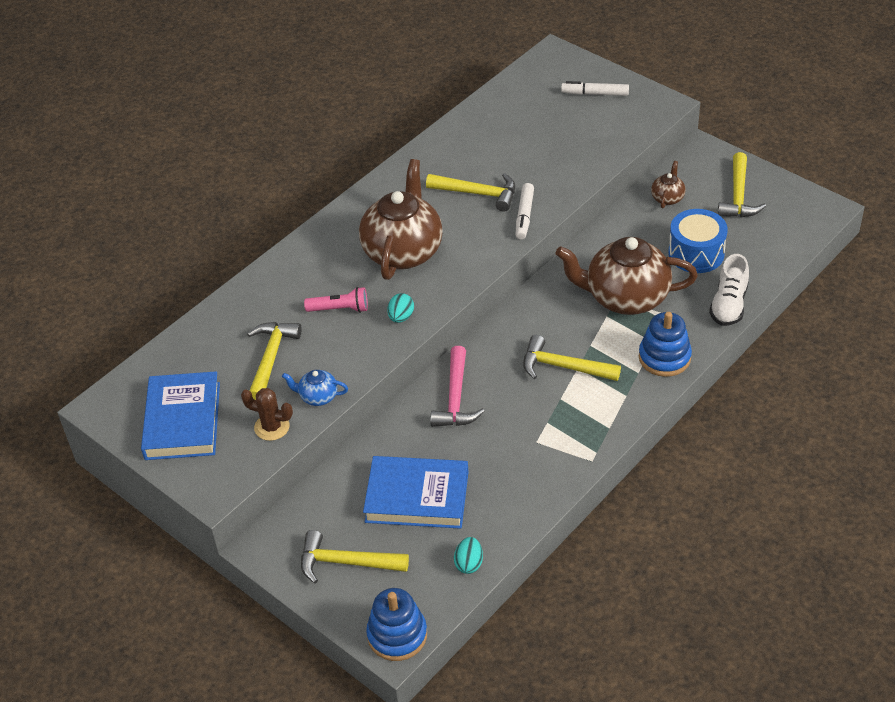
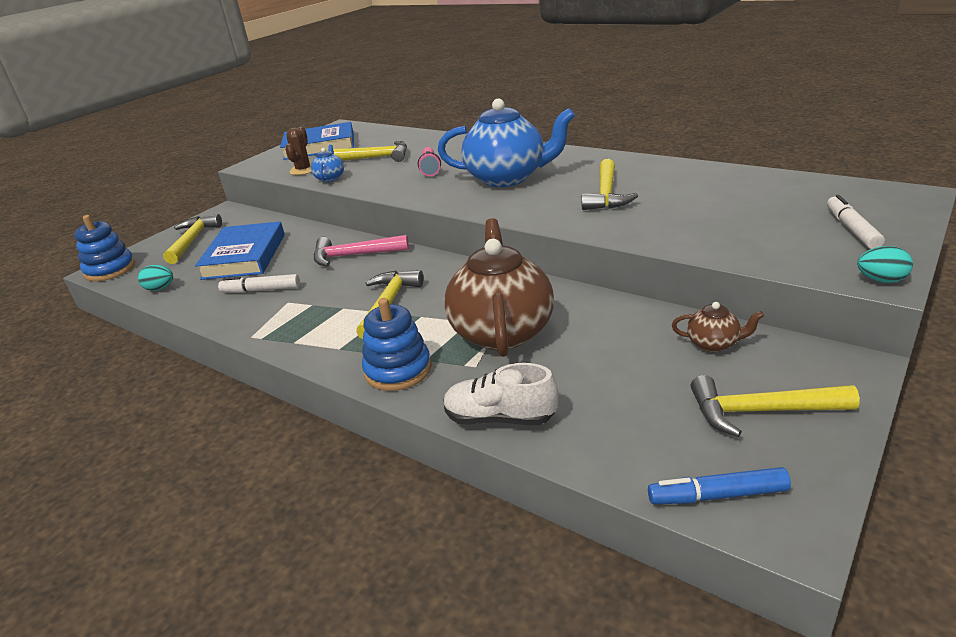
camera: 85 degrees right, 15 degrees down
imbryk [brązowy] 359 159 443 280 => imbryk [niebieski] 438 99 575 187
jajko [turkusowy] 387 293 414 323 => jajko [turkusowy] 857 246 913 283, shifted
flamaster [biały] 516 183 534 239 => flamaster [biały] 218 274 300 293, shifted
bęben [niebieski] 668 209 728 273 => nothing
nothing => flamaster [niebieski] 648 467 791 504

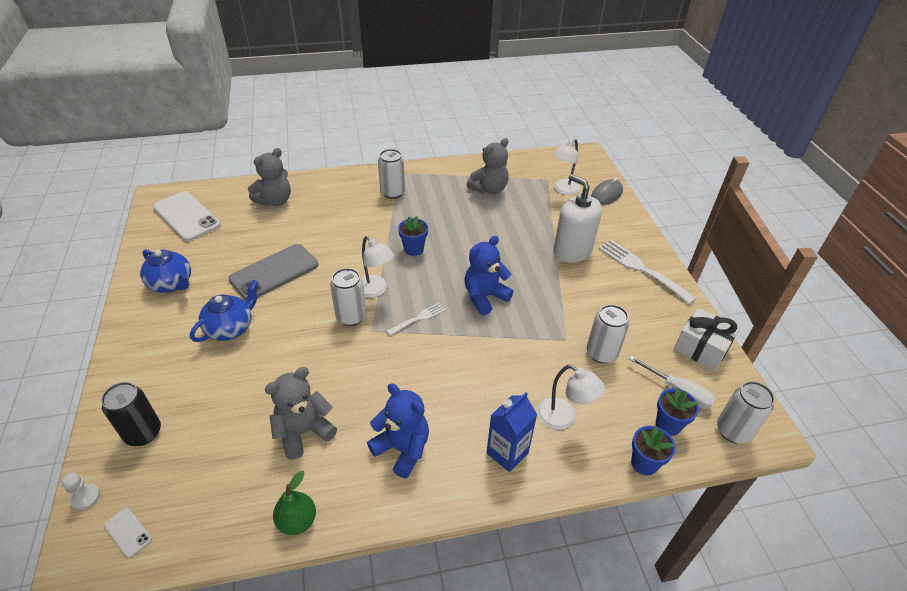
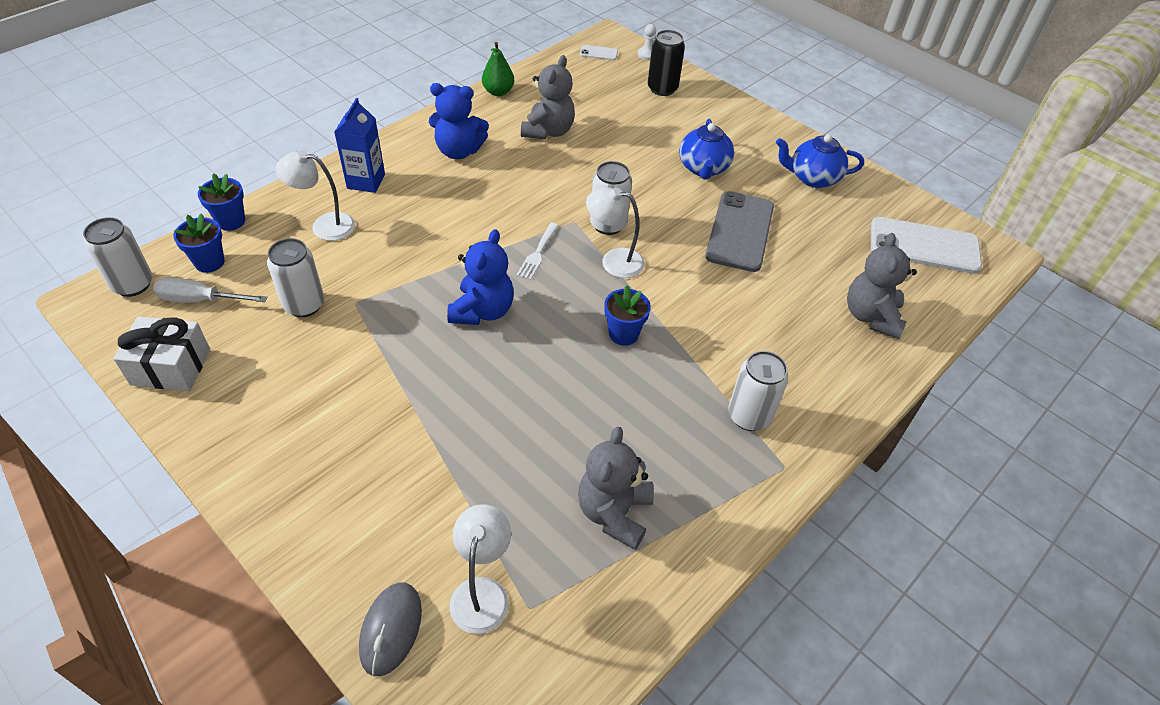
camera: 145 degrees right, 5 degrees up
dozownik mydła [biały] 553 174 602 263 => nothing
widelec [biały] 599 240 697 304 => nothing

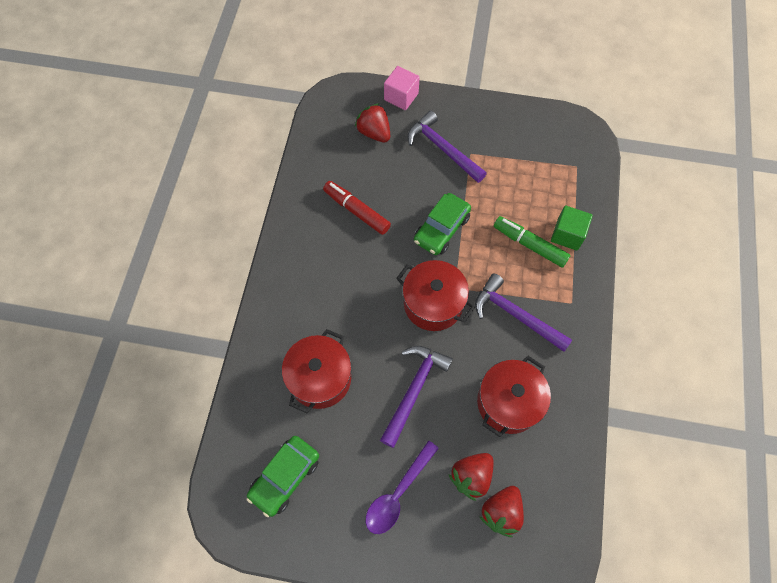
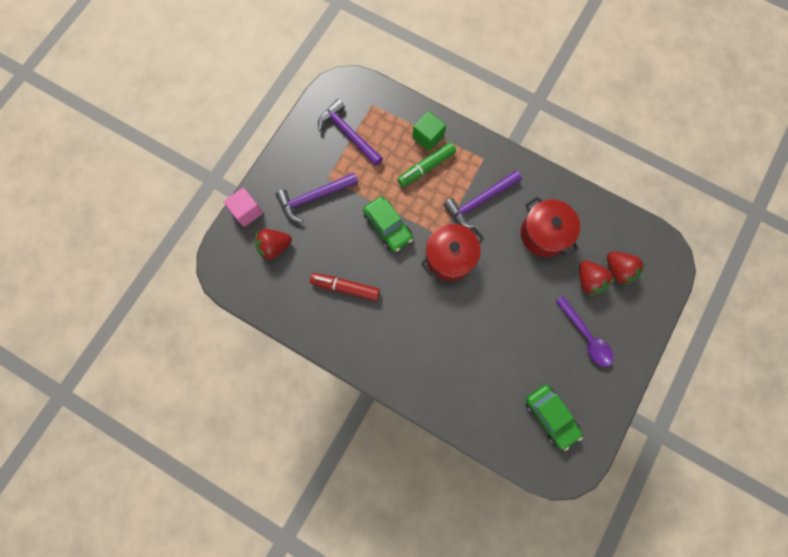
camera: 70 degrees left, 10 degrees up
garnek [czerwony] 282 329 352 413 => nothing
flamaster [czerwony] 323 181 391 235 => flamaster [czerwony] 310 273 380 301, 45 degrees clockwise
młotek [fioletowy] 380 346 453 448 => młotek [fioletowy] 318 99 383 166, shifted

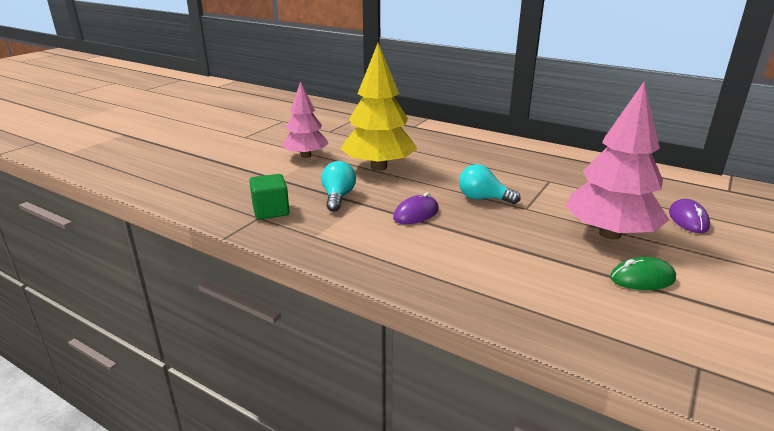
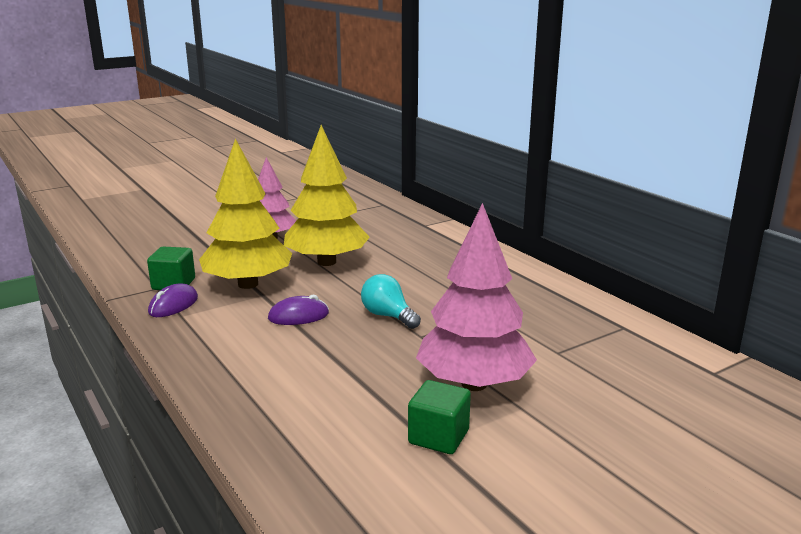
camera: 25 degrees right, 5 degrees down
żarówka [turkusowy] 321 161 356 212 => drzewko [żółty] 199 139 292 289
myszka [zielony] 610 257 676 290 => sześcian [zielony] 408 380 471 454
myszka [fioletowy] 669 199 710 233 => myszka [fioletowy] 148 283 198 317, shifted

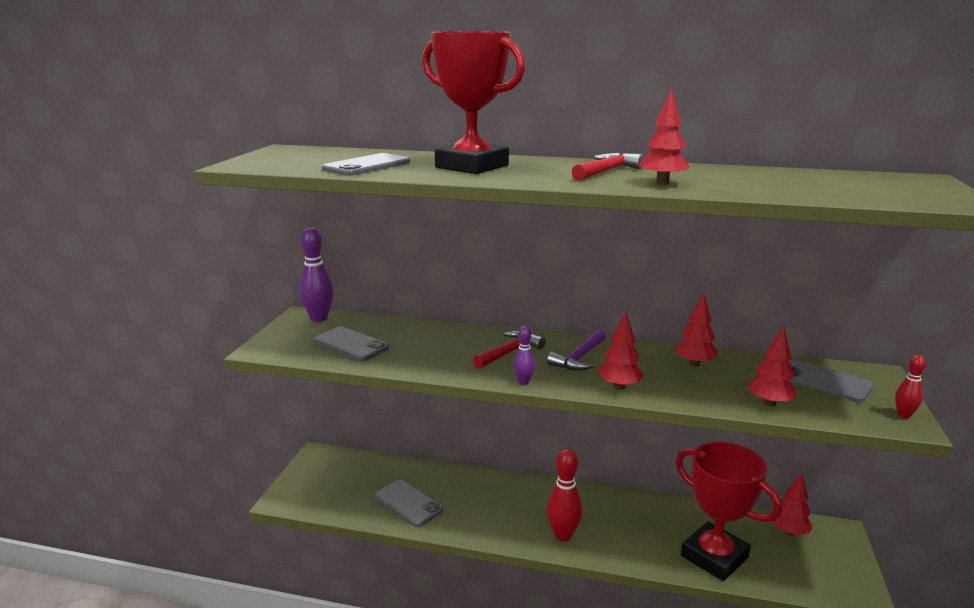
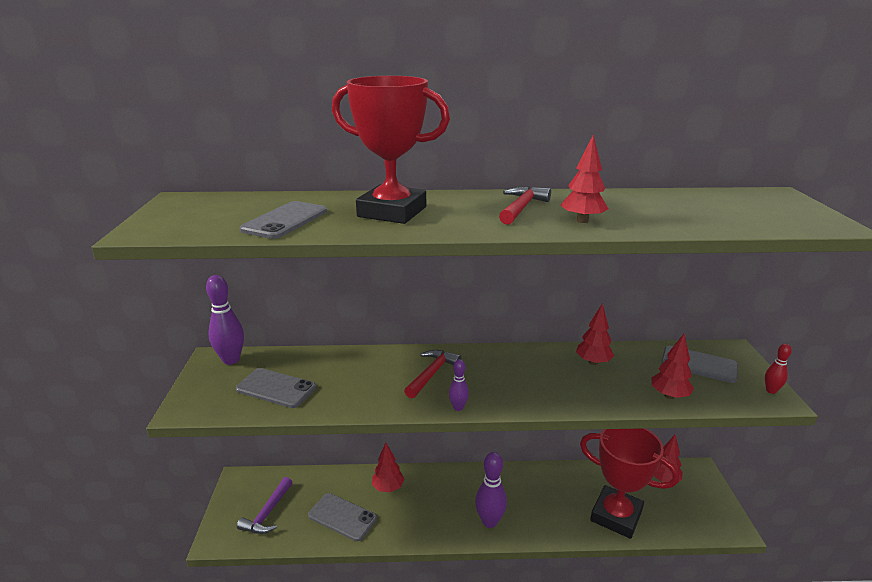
camera: 15 degrees left, 5 degrees up
młotek [fioletowy] 547 329 606 371 => młotek [fioletowy] 237 477 292 534, shifted
kręgiel [czerwony] 547 449 582 541 => kręgiel [fioletowy] 475 452 507 528
drzewko [czerwony] 598 311 644 390 => drzewko [czerwony] 372 443 404 492, shifted

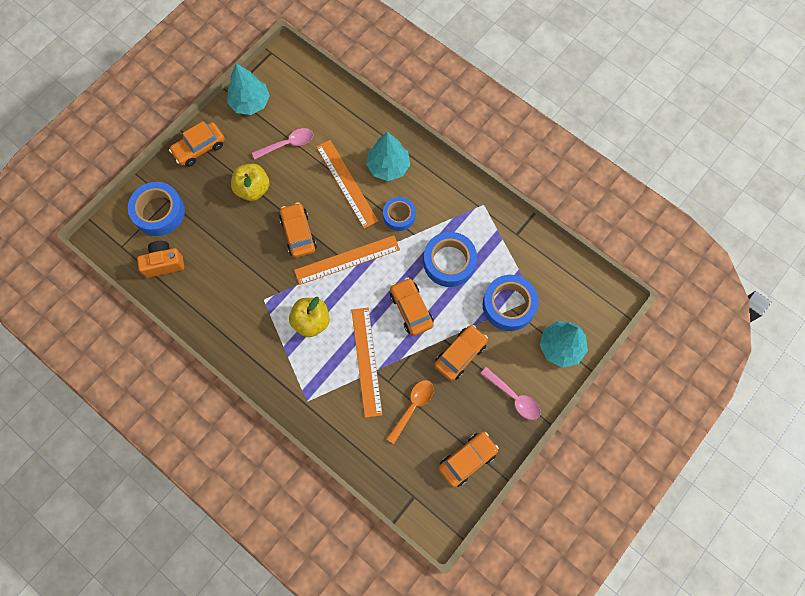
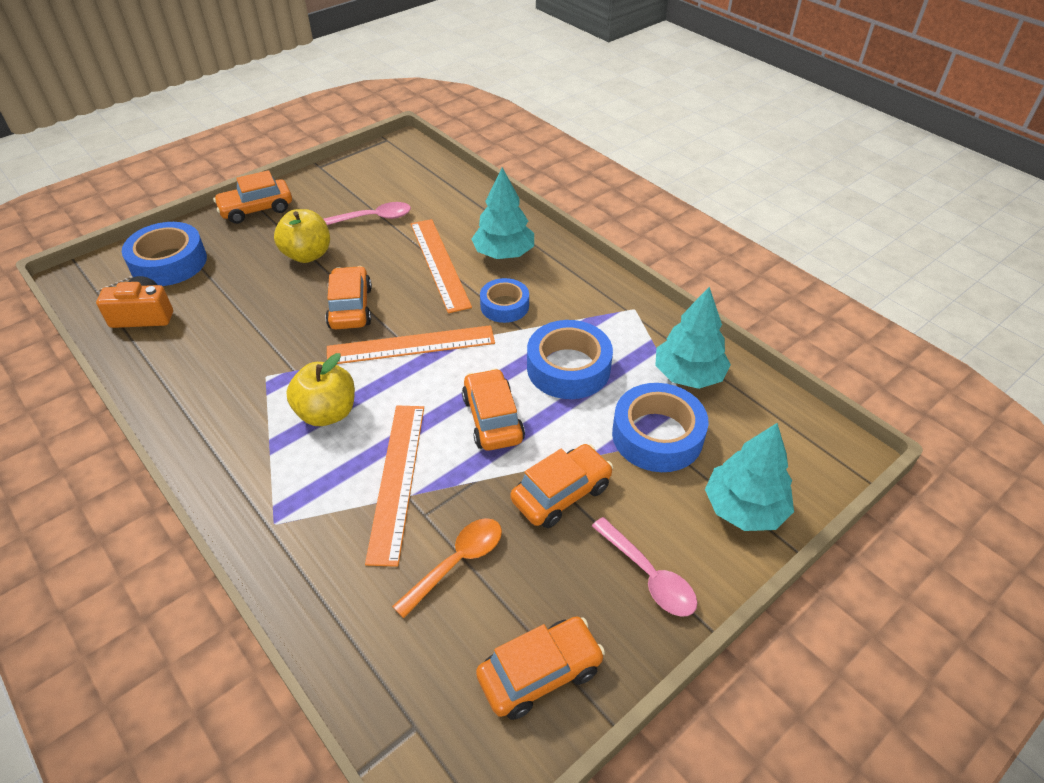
camera: 10 degrees right, 25 degrees down
drzewko [turkusowy] 227 63 270 115 => drzewko [turkusowy] 655 287 731 389, shifted

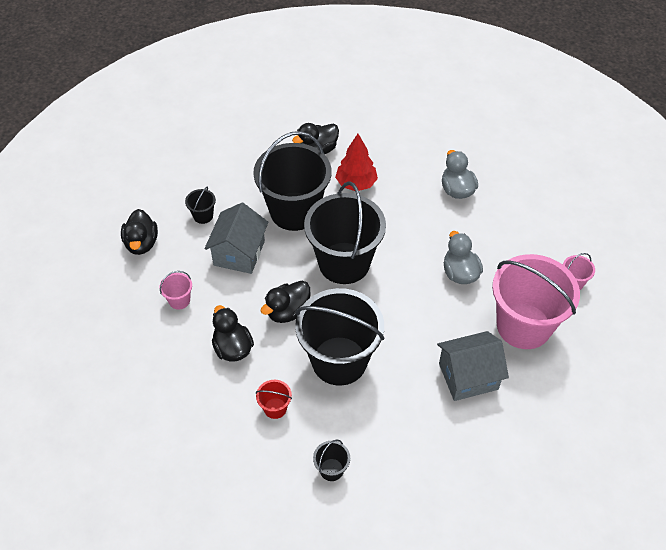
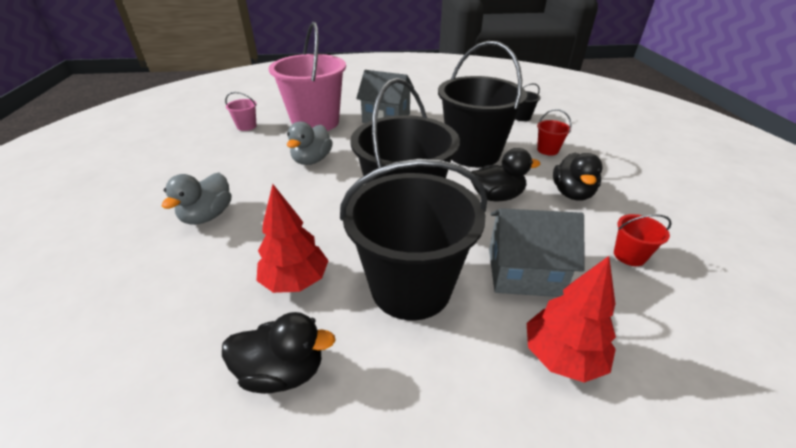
camera: 145 degrees left, 15 degrees down
kaczka [czarny] 121 209 158 255 => nothing
wiadro [różowy] 159 271 192 310 => wiadro [czerwony] 614 214 672 266
wiadro [czarny] 185 187 216 224 => drzewko [czerwony] 527 256 616 383
domek [szary] 204 203 268 274 => domek [szary] 489 208 585 297, 45 degrees clockwise

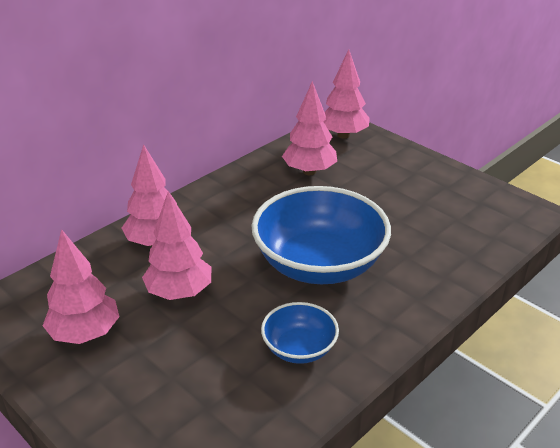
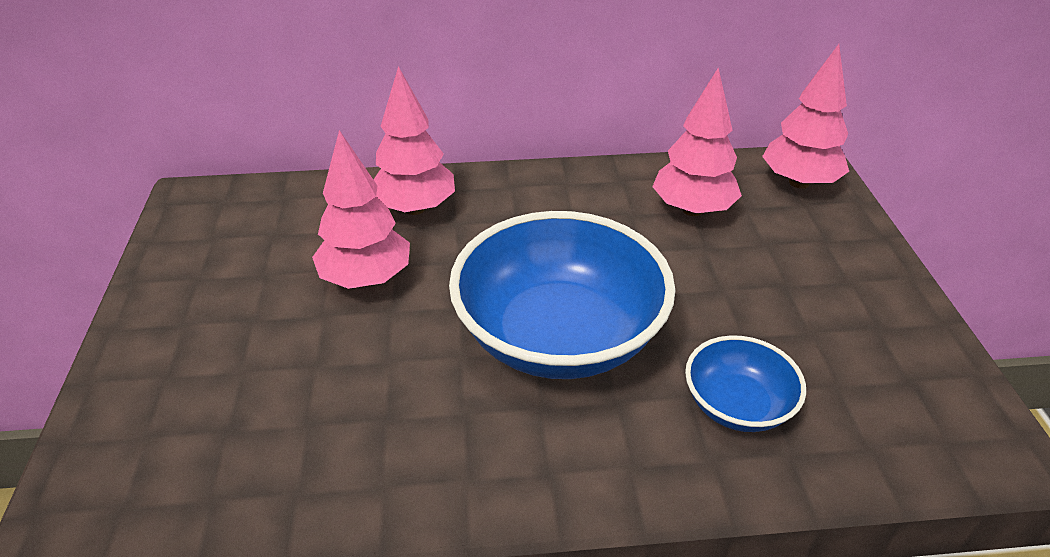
camera: 40 degrees right, 5 degrees up
drzewko [różowy] 43 229 119 344 => nothing
miska [niebieski] 261 302 339 364 => miska [niebieski] 685 335 806 432, shifted

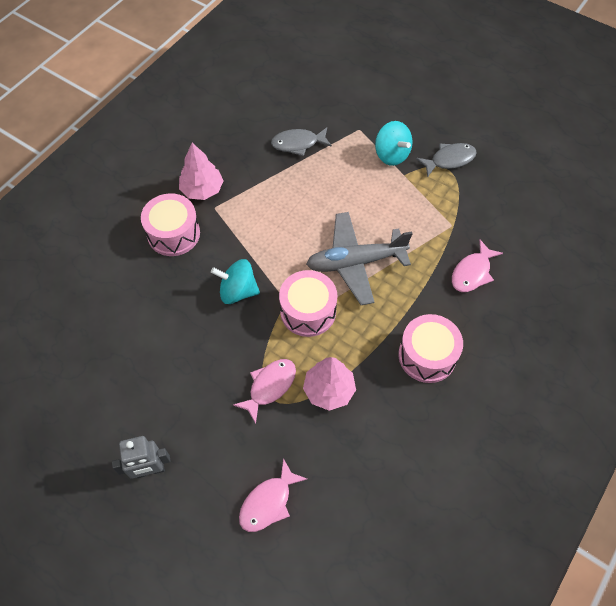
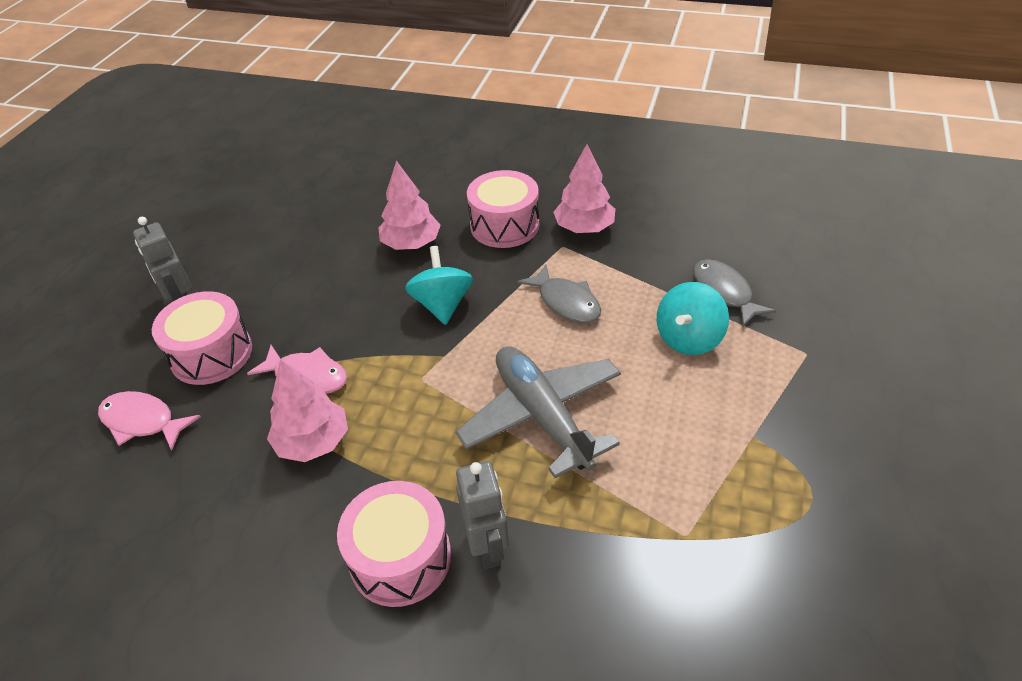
camera: 75 degrees right, 15 degrees down
bęben [różowy] 279 270 337 337 => bęben [różowy] 152 291 252 385, shifted
bączek [turkusowy] 375 121 412 166 => bączek [turkusowy] 657 282 729 355, shifted
ryba [szary] 416 143 477 177 => ryba [szary] 518 265 601 323, shifted
ryba [różowy] 452 240 503 292 => nothing
nothing => drzewko [różowy] 379 161 441 250
nothing => robot [szary] 456 461 509 570

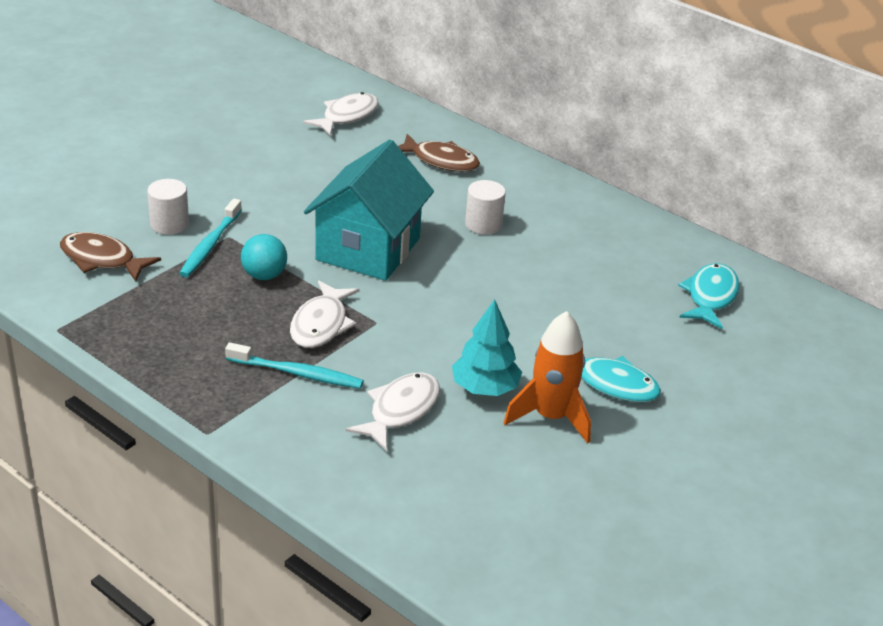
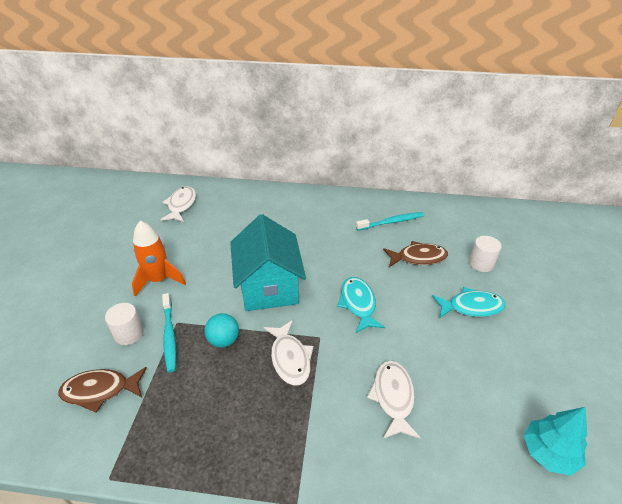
camera: 30 degrees left, 5 degrees up
szczoteczka do zębów [turkusowy] 225 342 364 389 => szczoteczka do zębów [turkusowy] 356 212 424 230, shifted
ryba [brązowy] 398 134 480 172 => ryba [brązowy] 383 241 448 267, shifted
drzewko [turkusowy] 452 299 522 396 => drzewko [turkusowy] 524 407 587 476, shifted
walec [biały] 465 180 506 235 => walec [biały] 469 236 502 272, shifted
rakieta [pomarańczowy] 503 311 591 443 => rakieta [pomarańczowy] 132 221 186 296, shifted
ryba [turkusowy] 678 263 740 329 => ryba [turkusowy] 337 277 385 333, shifted

